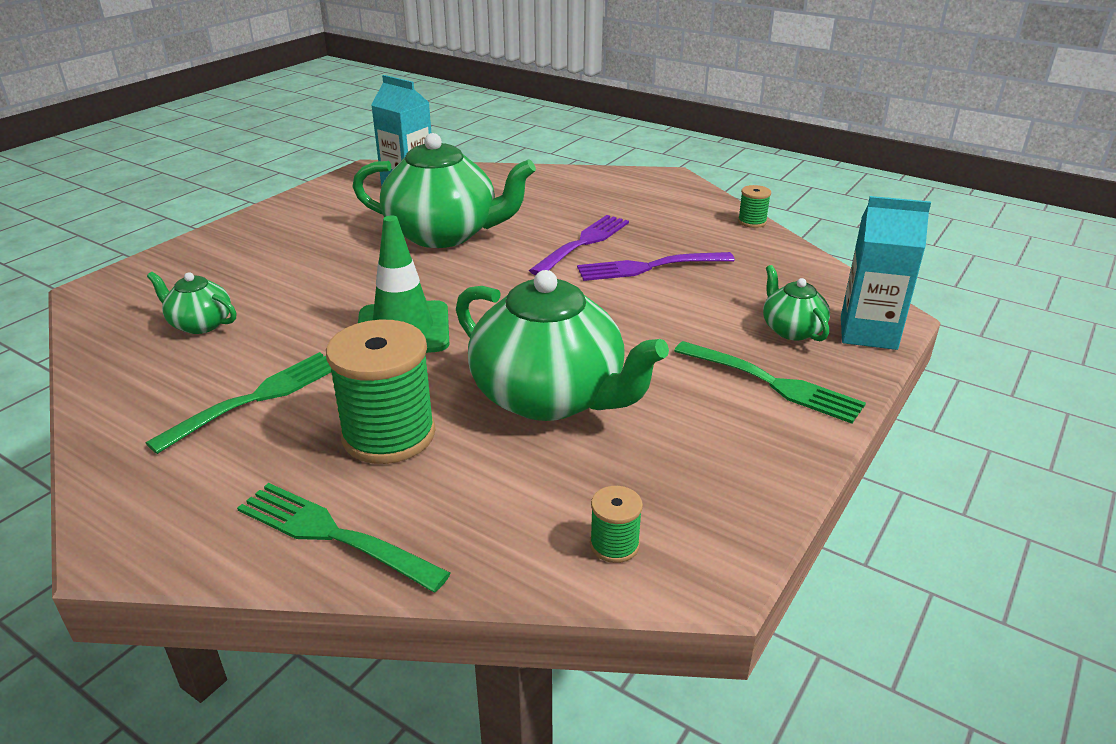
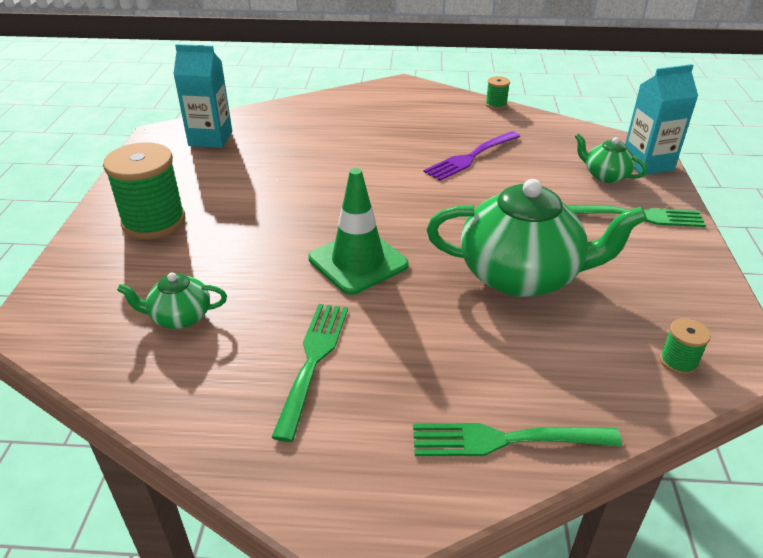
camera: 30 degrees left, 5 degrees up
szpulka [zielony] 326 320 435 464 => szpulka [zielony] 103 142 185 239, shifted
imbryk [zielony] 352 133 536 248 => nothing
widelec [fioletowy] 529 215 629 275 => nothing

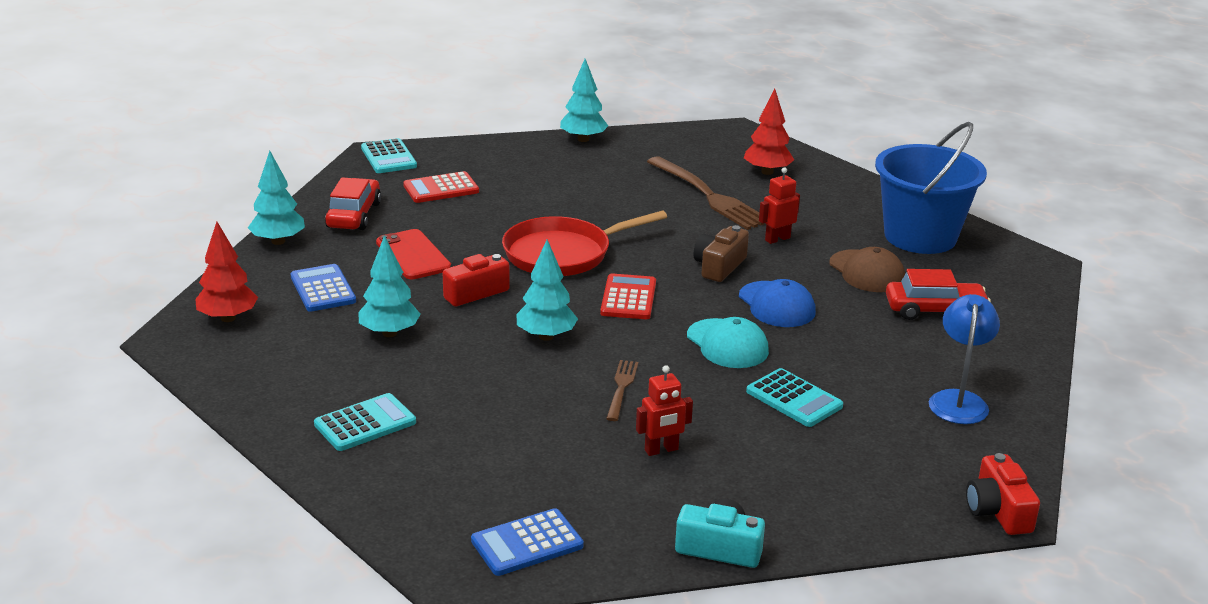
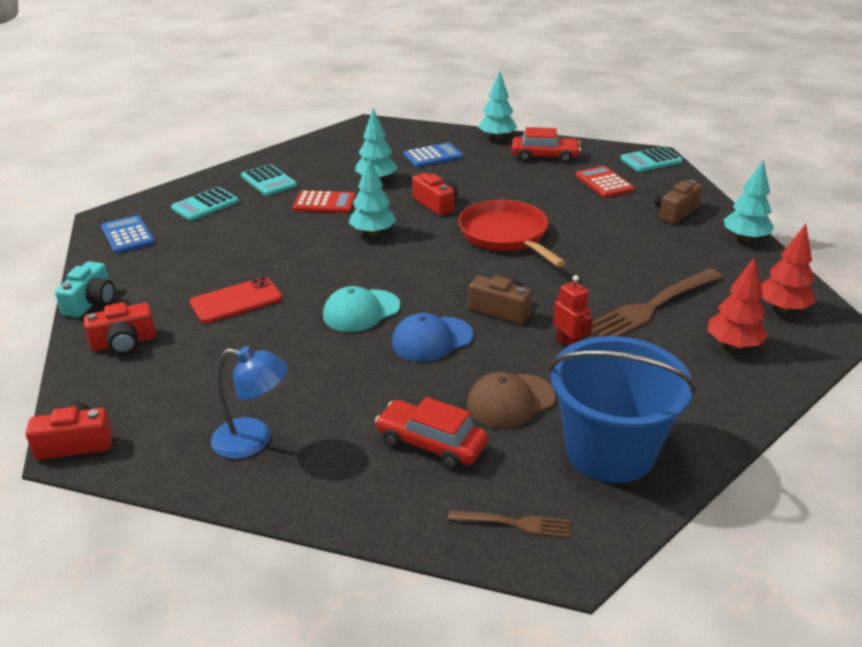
camera: 90 degrees right, 5 degrees up
drzewko [czerwony] 195 222 258 322 => drzewko [czerwony] 761 224 816 313, shifted
telefon [czerwony] 376 229 451 279 => telefon [czerwony] 190 277 282 323, shifted
kalkulator [czerwony] 600 274 656 319 => kalkulator [czerwony] 293 190 356 213, shifted
widelec [brązowy] 606 360 638 421 => widelec [brązowy] 448 510 570 538, shifted
robot [czerwony] 636 365 693 456 => nothing
kalkulator [turkusowy] 746 368 843 427 => kalkulator [turkusowy] 171 187 239 221, shifted
samochód [czerwony] 886 269 991 320 => samochód [czerwony] 375 397 488 470, 120 degrees clockwise
nothing => aparat fotograficzny [czerwony] 84 302 156 355
nothing => aparat fotograficzny [brązowy] 655 180 702 224

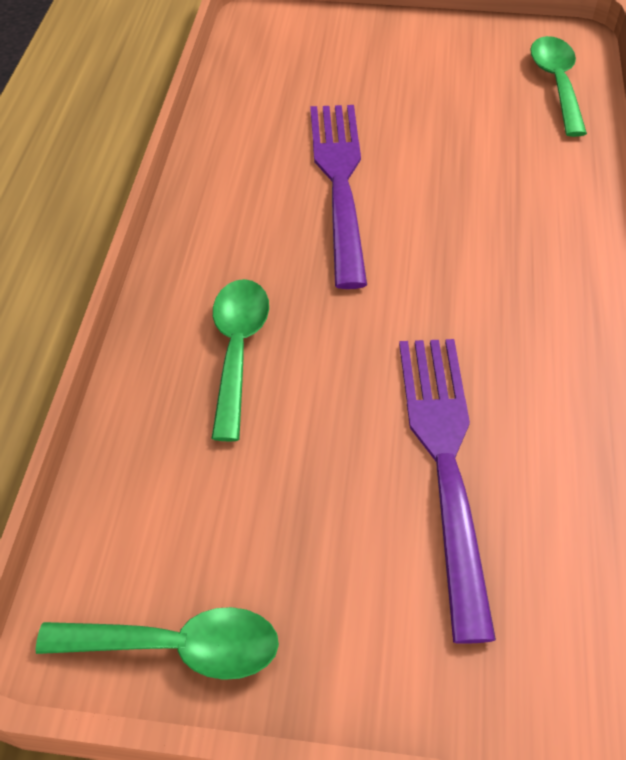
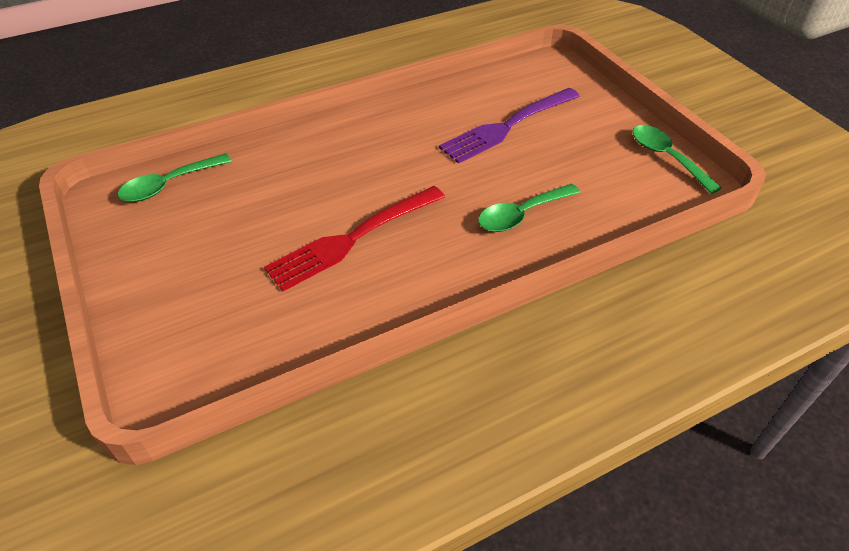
camera: 125 degrees left, 5 degrees down
widelec [fioletowy] 310 105 367 289 => widelec [czerwony] 264 186 445 291

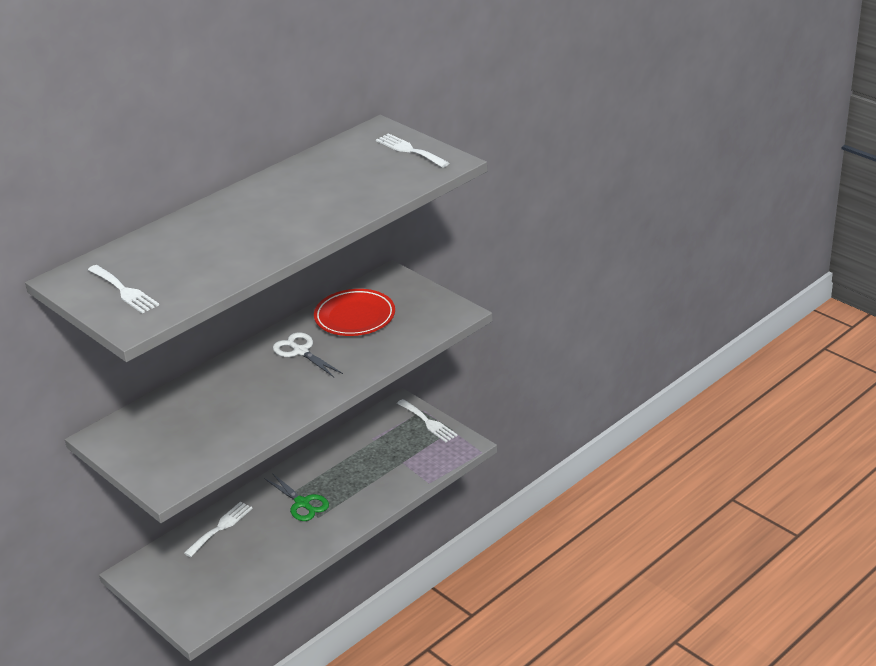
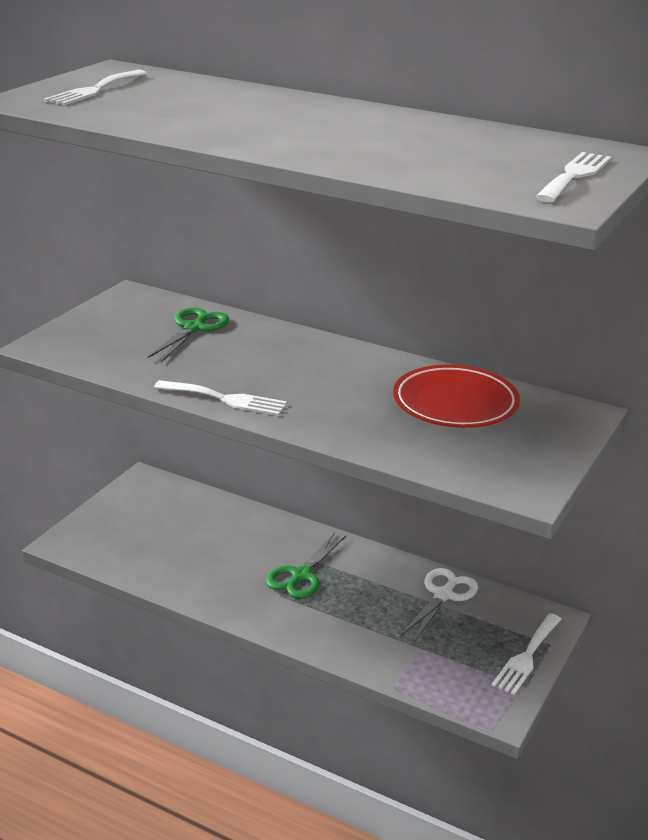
camera: 70 degrees right, 5 degrees down
widelec [biały] 184 502 253 557 => widelec [biały] 154 380 287 416, shifted
nożyczki [biały] 273 332 343 377 => nożyczki [biały] 400 568 478 642, shifted
nothing => nożyczki [zielony] 148 307 229 363

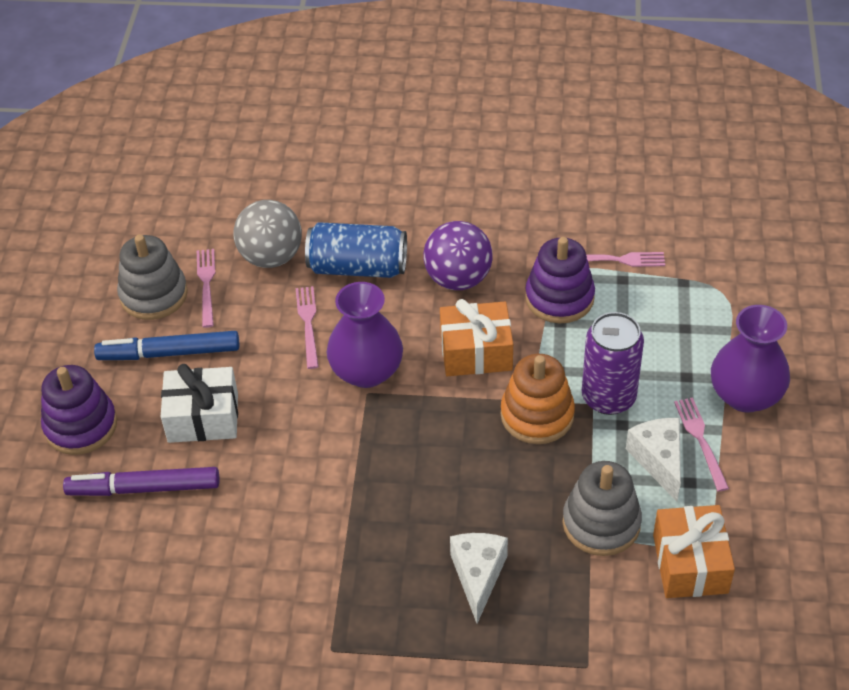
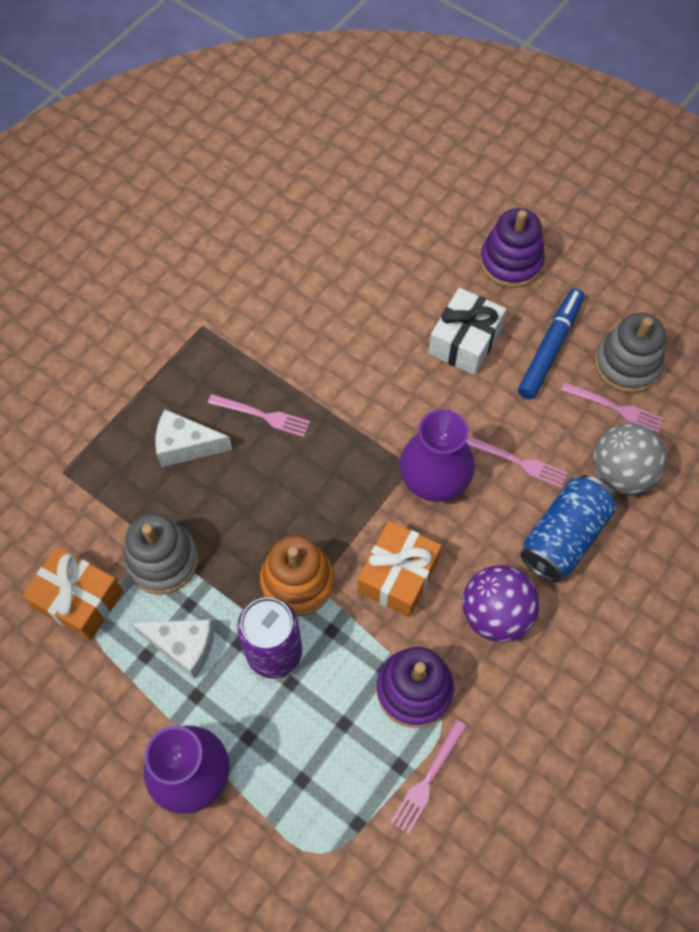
camera: 120 degrees right, 15 degrees up
flamaster [fioletowy] 63 467 219 496 => nothing
ser [biały] 450 533 508 623 => ser [biały] 155 409 232 467, 150 degrees clockwise
widelec [różowy] 674 397 729 492 => widelec [różowy] 208 394 310 437, shifted

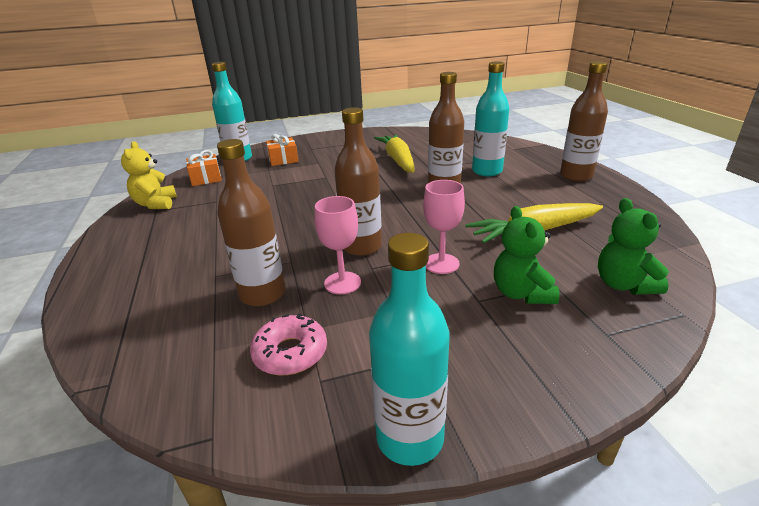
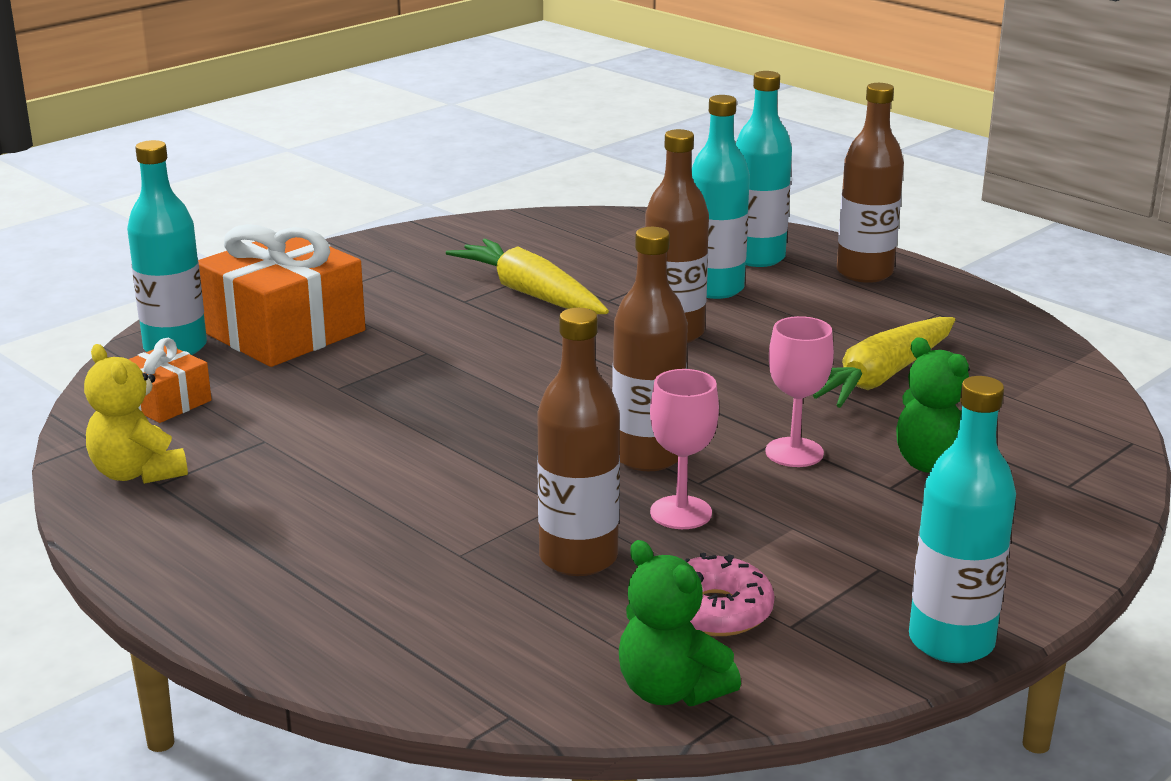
camera: 30 degrees left, 5 degrees down
prezent [pomarańczowy] 266 134 299 166 => prezent [pomarańczowy] 198 224 365 367, x1.95
miś [zielony] 598 198 669 295 => miś [zielony] 619 540 741 706, shifted
nothing => butelka [turkusowy] 736 71 792 267

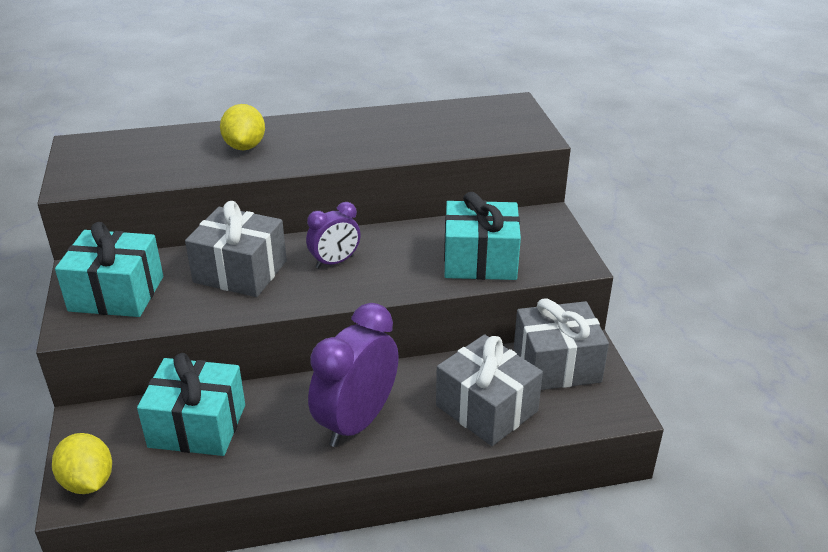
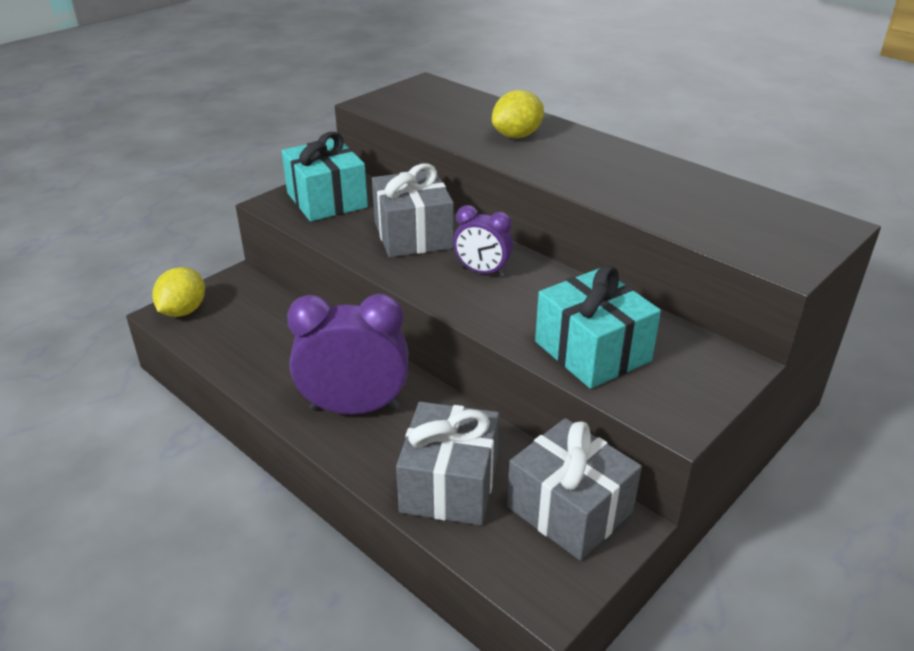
camera: 55 degrees right, 0 degrees up
prezent [turkusowy] 137 353 245 456 => nothing

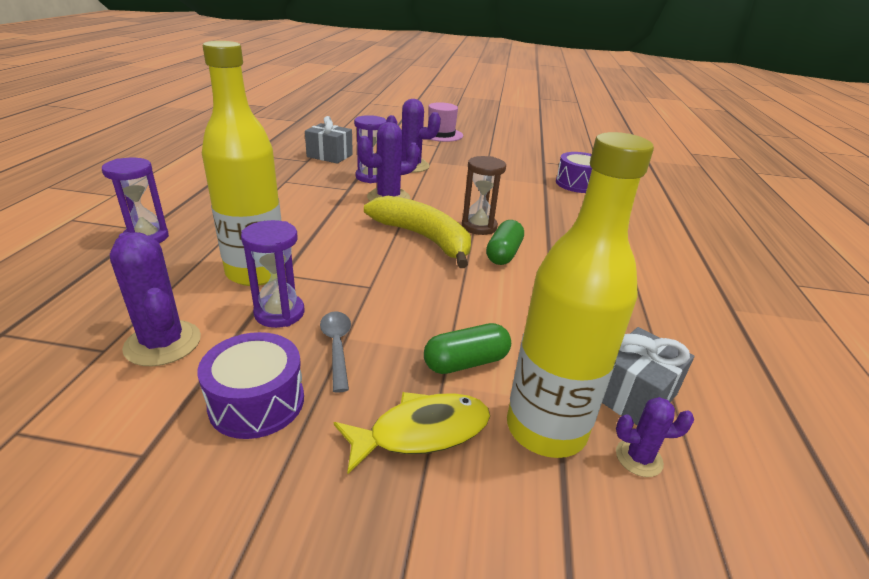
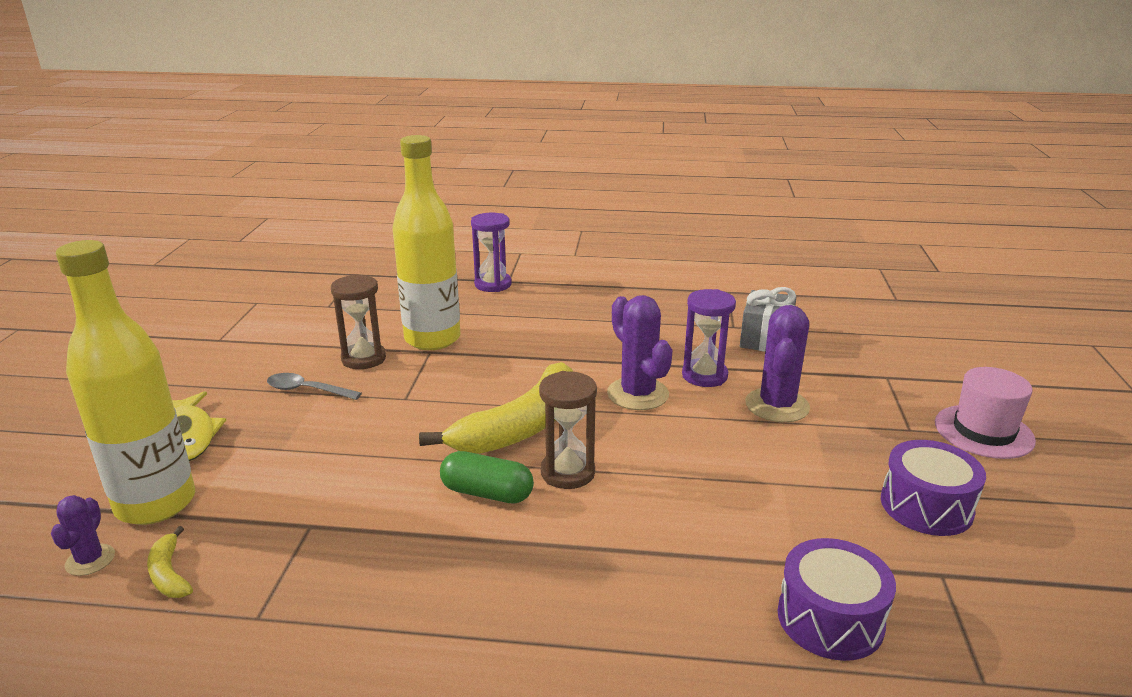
camera: 90 degrees right, 5 degrees down
kaktus [fioletowy] 110 232 201 366 => nothing
bęben [fioletowy] 197 332 304 439 => bęben [fioletowy] 881 440 986 536, shifted
klepsydra [fioletowy] 241 220 304 328 => klepsydra [brązowy] 331 274 386 369
łyżka [szary] 320 311 351 393 => łyżka [szary] 267 373 362 400, 150 degrees counterclockwise
kapsułka [zielony] 424 323 511 374 => nothing
prezent [szary] 602 327 694 425 => banan [żółty] 147 526 193 598

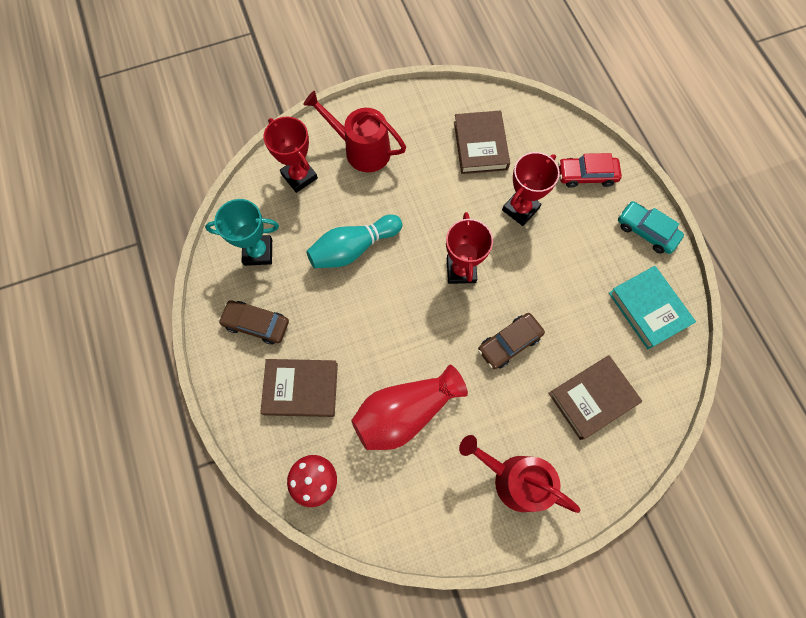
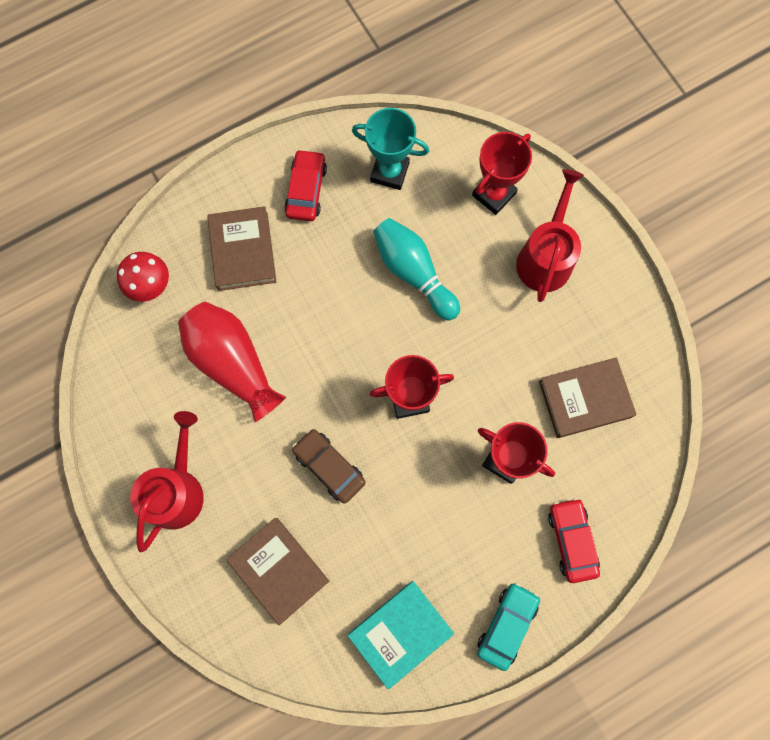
camera: 80 degrees right, 5 degrees up
puchar [turkusowy] 205 199 279 266 => puchar [turkusowy] 352 108 429 190, 60 degrees counterclockwise
samochód [brązowy] 218 300 289 345 => samochód [czerwony] 284 149 327 221

